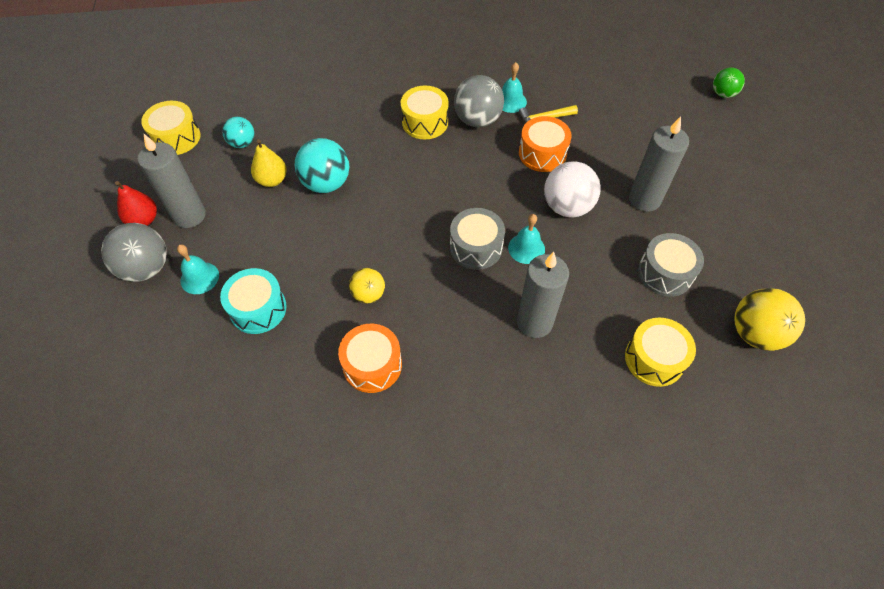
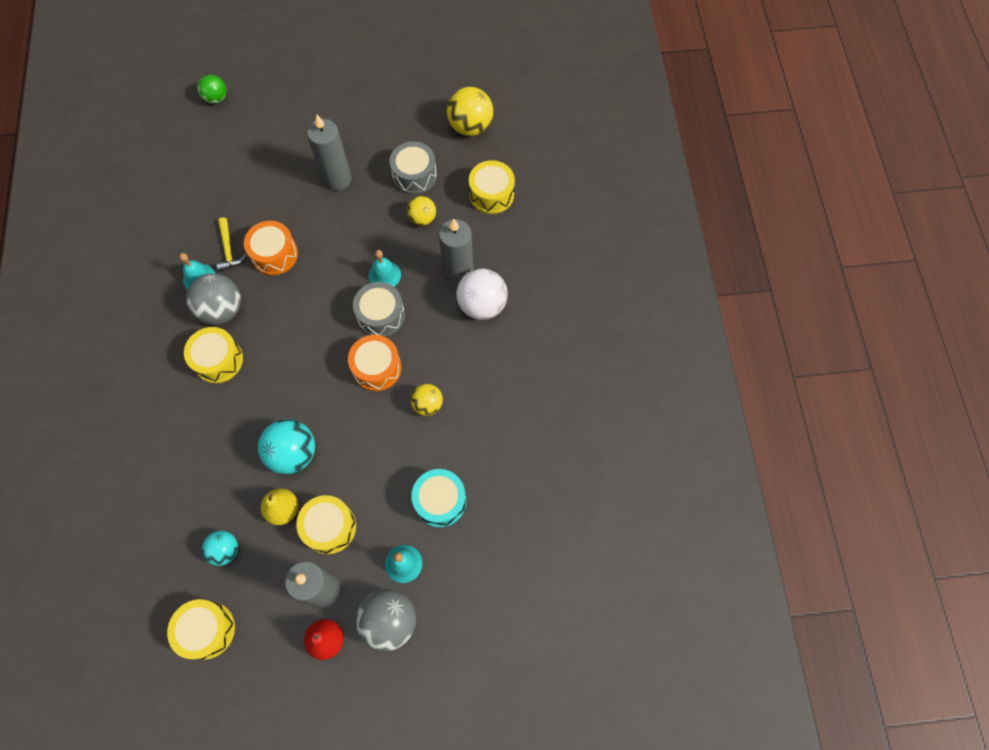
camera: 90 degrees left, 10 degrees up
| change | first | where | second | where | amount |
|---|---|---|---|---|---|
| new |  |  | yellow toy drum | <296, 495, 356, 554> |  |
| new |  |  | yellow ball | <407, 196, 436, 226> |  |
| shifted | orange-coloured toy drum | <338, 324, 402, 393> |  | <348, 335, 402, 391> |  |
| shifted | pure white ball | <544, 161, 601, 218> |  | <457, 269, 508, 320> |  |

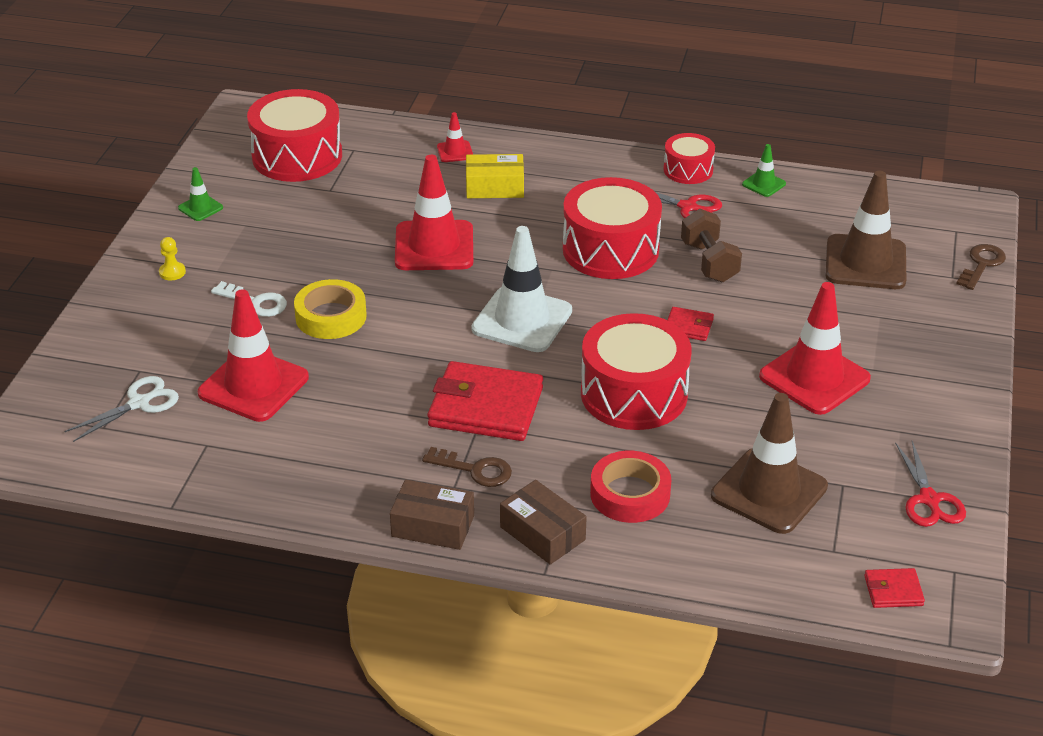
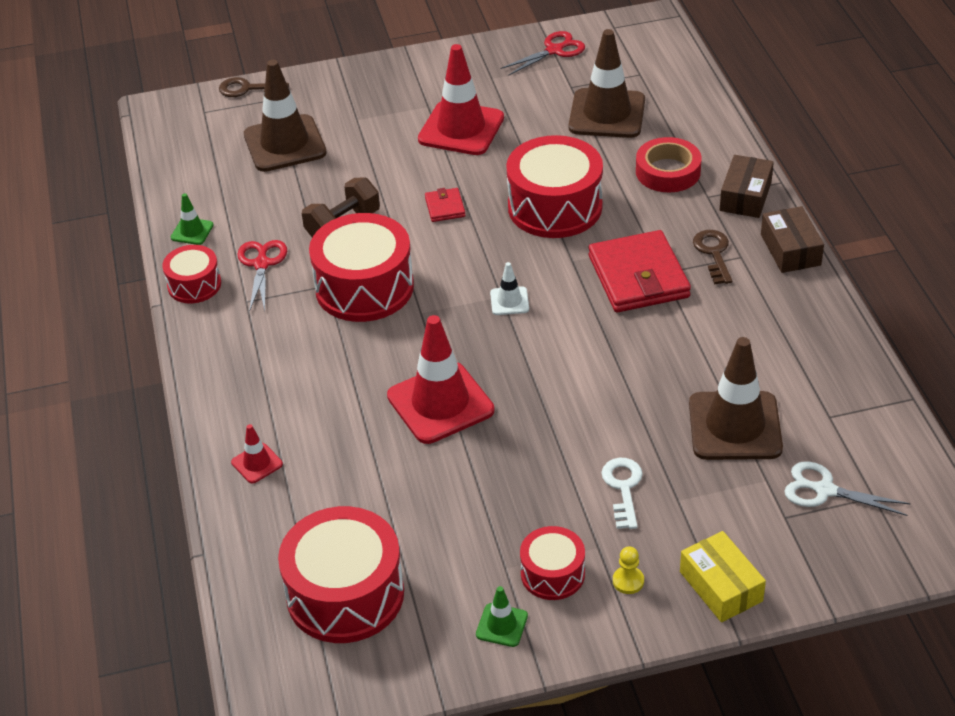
camera: 115 degrees left, 5 degrees up
| change | first | where | second | where | amount |
|---|---|---|---|---|---|
| gone | yellow sticky tape | <294, 279, 367, 339> |  |  |  |
| gone | red card wallet | <864, 568, 925, 608> |  |  |  |
| new |  |  | red toy drum | <520, 526, 585, 600> |  |
| shifted | yellow box | <466, 154, 524, 198> |  | <680, 531, 766, 622> |  |
| repainted | red road cone | <198, 289, 309, 422> | dark brown road cone | <689, 337, 783, 460> |  |
| scaled | pure white road cone | <472, 226, 572, 352> |  | <490, 262, 529, 315> | x0.46 |

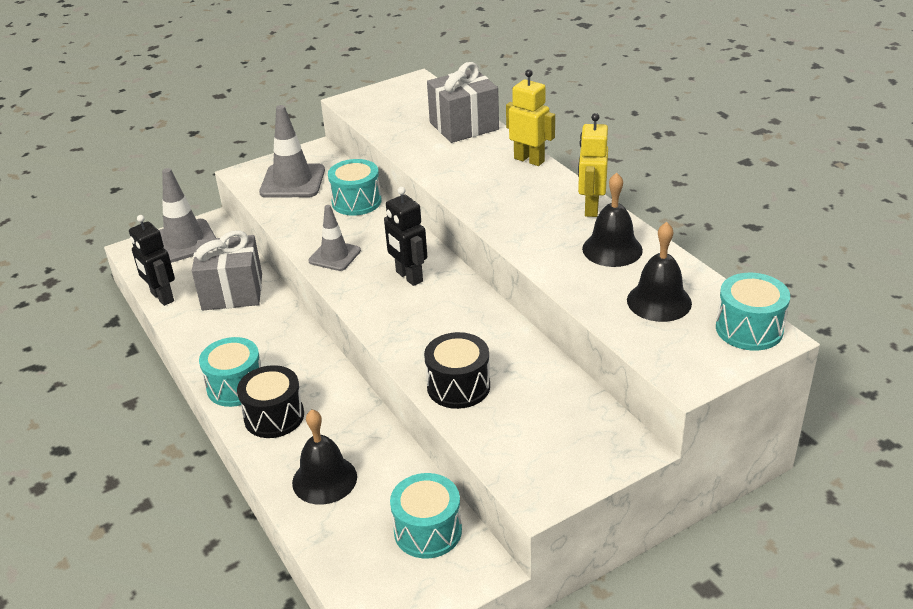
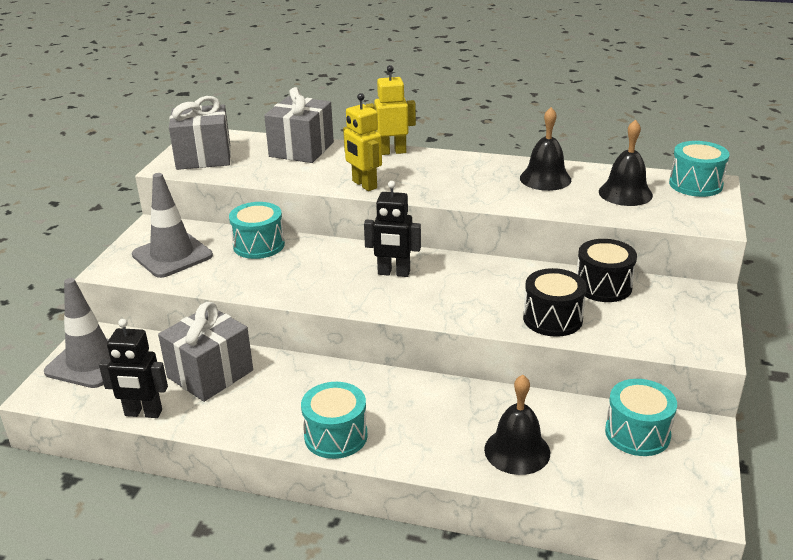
camera: 45 degrees left, 5 degrees down
| change | first | where | second | where | amount |
|---|---|---|---|---|---|
| gone | grey road cone | <308, 205, 361, 271> |  |  |  |
| new |  |  | grey gift | <169, 96, 231, 170> |  |
| shifted | black toy drum | <237, 365, 304, 438> |  | <577, 239, 637, 302> |  |
| shifted | yellow robot figure | <578, 113, 608, 217> |  | <343, 93, 382, 191> |  |

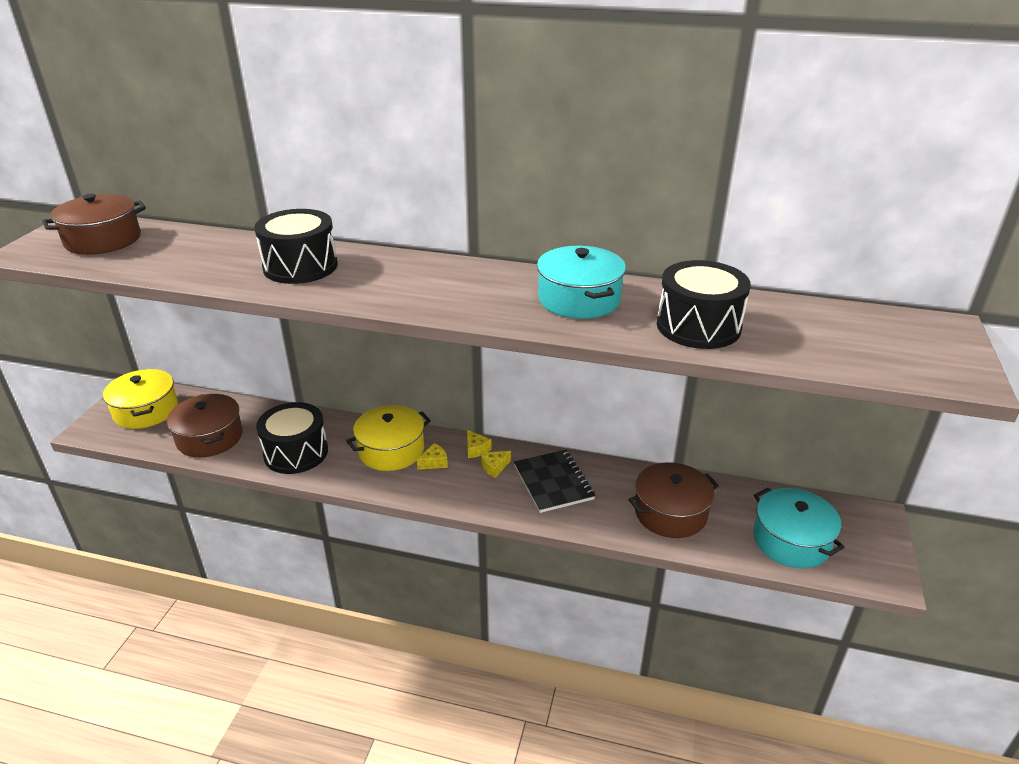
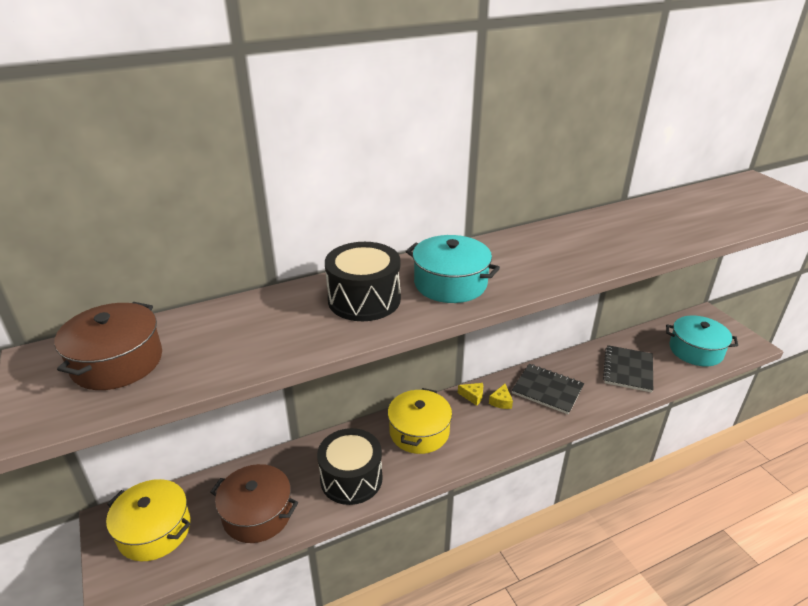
camera: 40 degrees left, 0 degrees up
| change | first | where | second | where | amount |
|---|---|---|---|---|---|
| gone | yellow piece of cheese | <417, 443, 448, 470> |  |  |  |
| gone | black toy drum | <657, 260, 751, 349> |  |  |  |
| shifted | turquoise pot | <537, 246, 626, 319> |  | <406, 235, 500, 303> |  |
| swapped | dark brown pot | <628, 462, 719, 538> | black notebook | <603, 345, 653, 393> |  |

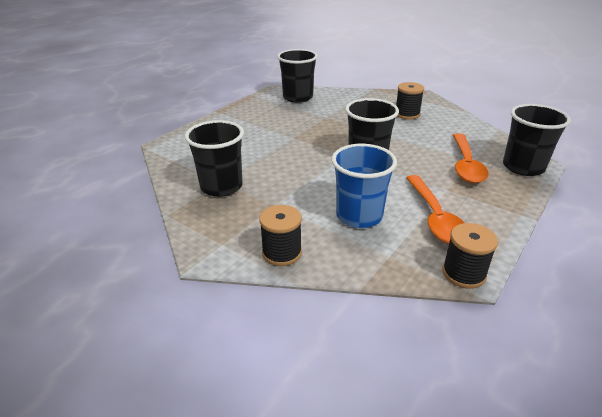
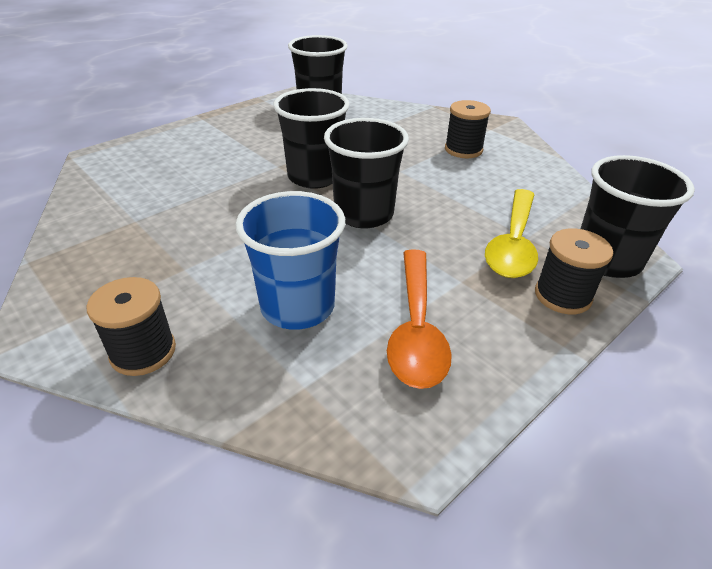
camera: 10 degrees right, 5 degrees up
| change | first | where | second | where | amount |
|---|---|---|---|---|---|
| shifted | black cup | <185, 120, 244, 197> |  | <273, 88, 350, 189> |  |
| shifted | black spool | <442, 223, 498, 289> |  | <535, 228, 613, 314> |  |
| repainted | orange-coloured tablespoon | <453, 133, 489, 183> | yellow tablespoon | <485, 189, 538, 278> |  |

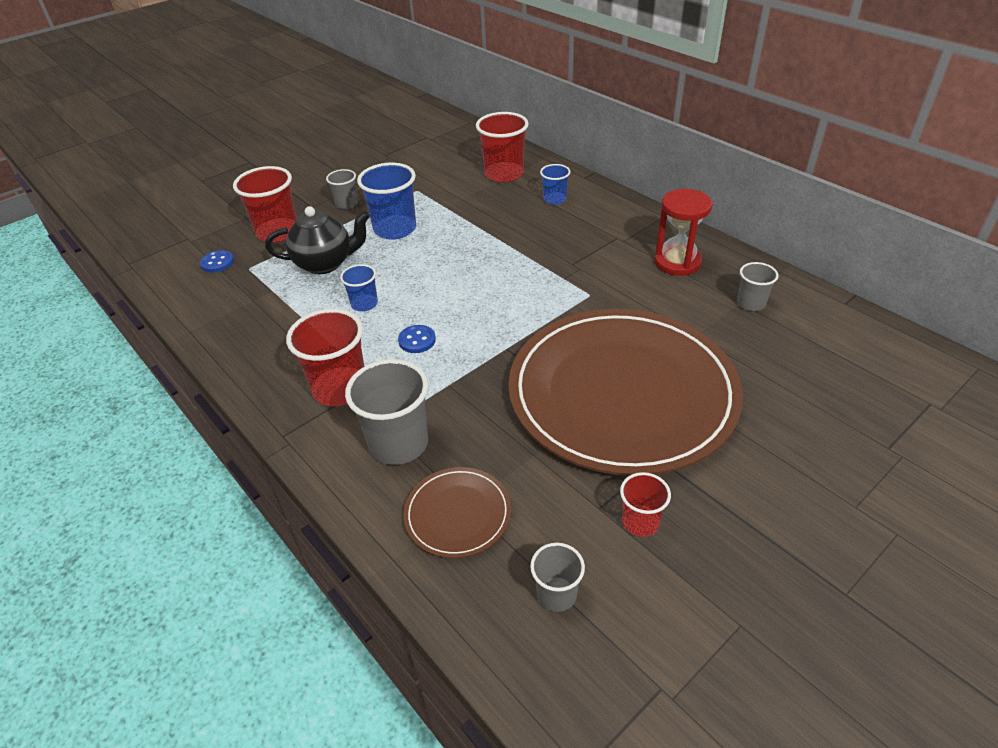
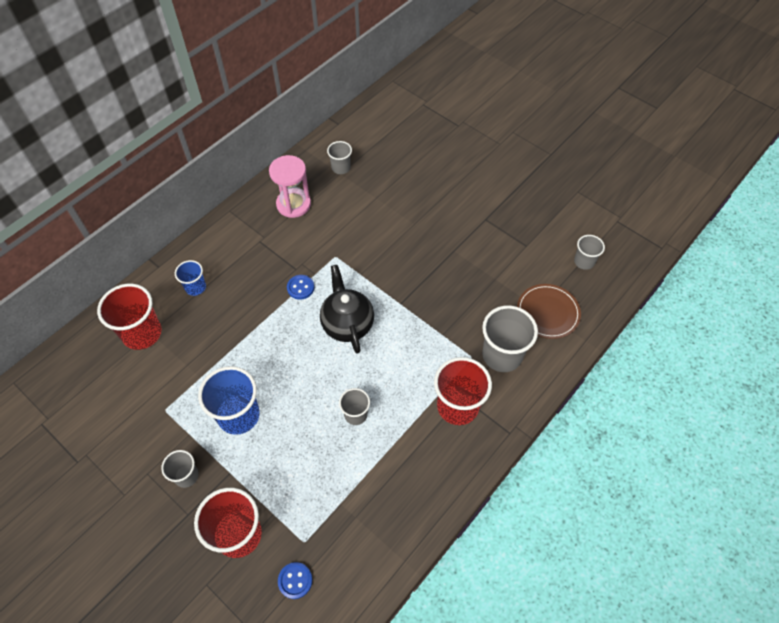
camera: 100 degrees left, 15 degrees up
| change | first | where | second | where | amount |
|---|---|---|---|---|---|
| gone | dark brown plate | <509, 309, 743, 476> |  |  |  |
| gone | red cup | <620, 472, 671, 537> |  |  |  |
| shifted | black teapot | <265, 206, 370, 274> |  | <320, 265, 374, 354> |  |
| shifted | blue sewing button | <398, 325, 436, 353> |  | <287, 275, 314, 300> |  |
| repainted | blue cup | <340, 264, 378, 311> | grey cup | <339, 388, 370, 425> |  |
| repainted | red sandglass | <654, 189, 712, 276> | pink sandglass | <269, 155, 311, 218> |  |

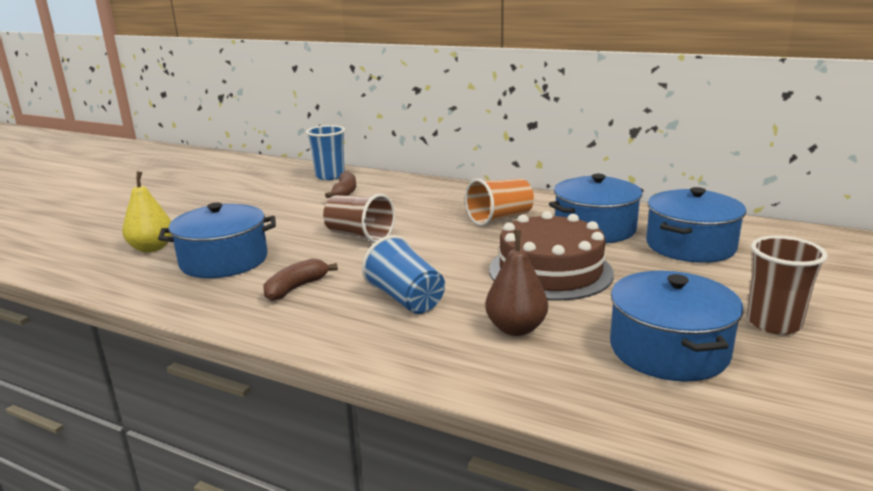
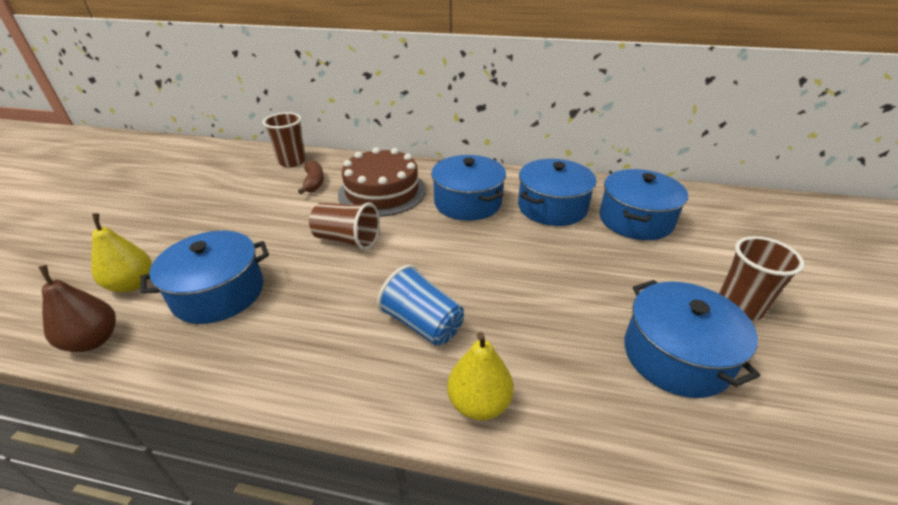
camera: 15 degrees left, 15 degrees up
| change | first | where | second | where | amount |
|---|---|---|---|---|---|
| gone | dark brown toy banana | <263, 259, 338, 301> |  |  |  |
| new |  |  | yellow toy pear | <447, 332, 513, 420> |  |
| shifted | dark brown toy pear | <485, 230, 548, 336> |  | <38, 265, 116, 352> |  |
| shifted | dark brown cake | <489, 211, 614, 301> |  | <338, 147, 426, 217> |  |
| swapped | orange-coloured cup | <465, 179, 534, 226> | blue pot | <431, 155, 506, 221> |  |
| repainted | blue cup | <306, 125, 345, 180> | dark brown cup | <263, 112, 306, 167> |  |

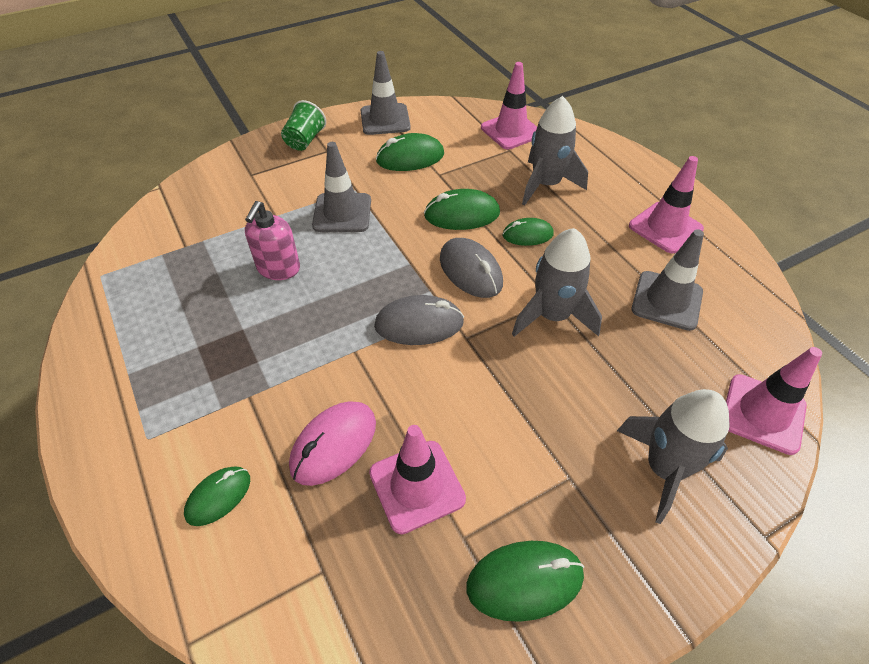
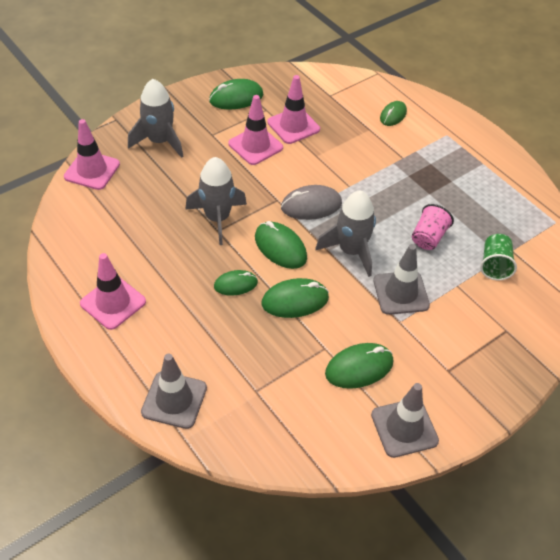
camera: 170 degrees right, 0 degrees up
| change | first | where | second | where | amount |
|---|---|---|---|---|---|
| gone | pink mouse | <289, 401, 376, 486> |  |  |  |
| shifted | emerald cup | <281, 100, 326, 151> |  | <480, 234, 517, 280> |  |
| shifted | pink road cone | <481, 62, 537, 149> |  | <228, 95, 283, 165> |  |
| shifted | grey spaceship | <522, 96, 588, 205> |  | <315, 191, 376, 277> |  |
| shifted | grey road cone | <632, 229, 704, 331> |  | <141, 354, 207, 429> |  |
| swapped | pink soap pump | <245, 201, 300, 280> | pink cup | <412, 204, 454, 250> |  |
| repainted | grey mouse | <440, 238, 503, 298> | emerald mouse | <255, 221, 307, 269> |  |

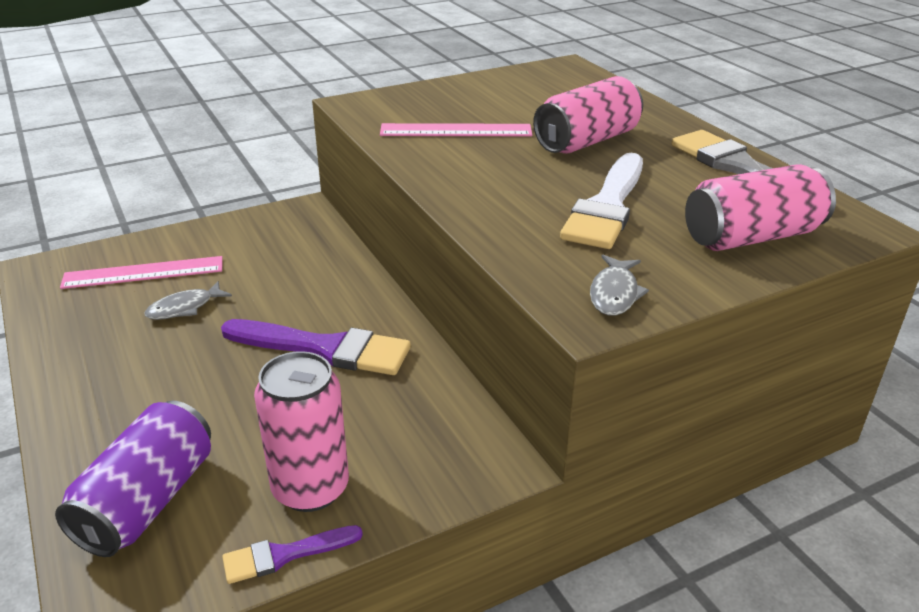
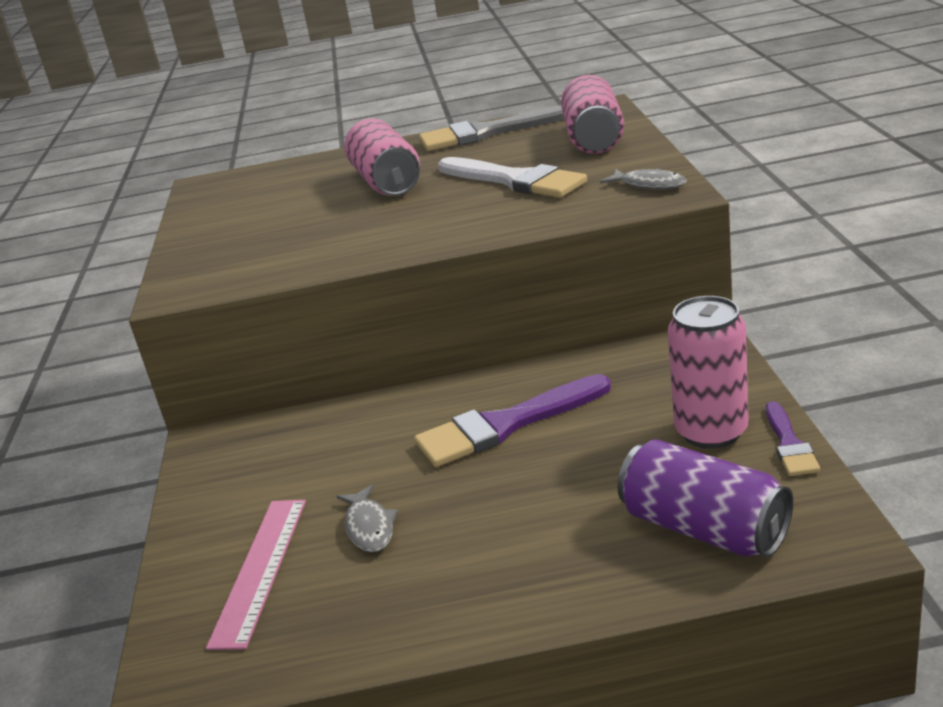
camera: 65 degrees left, 5 degrees down
| change | first | where | second | where | amount |
|---|---|---|---|---|---|
| gone | pink measuring stick | <380, 123, 532, 136> |  |  |  |
| rotated | violet brush | <221, 319, 411, 375> |  | <414, 374, 611, 467> | 150 degrees counterclockwise |

